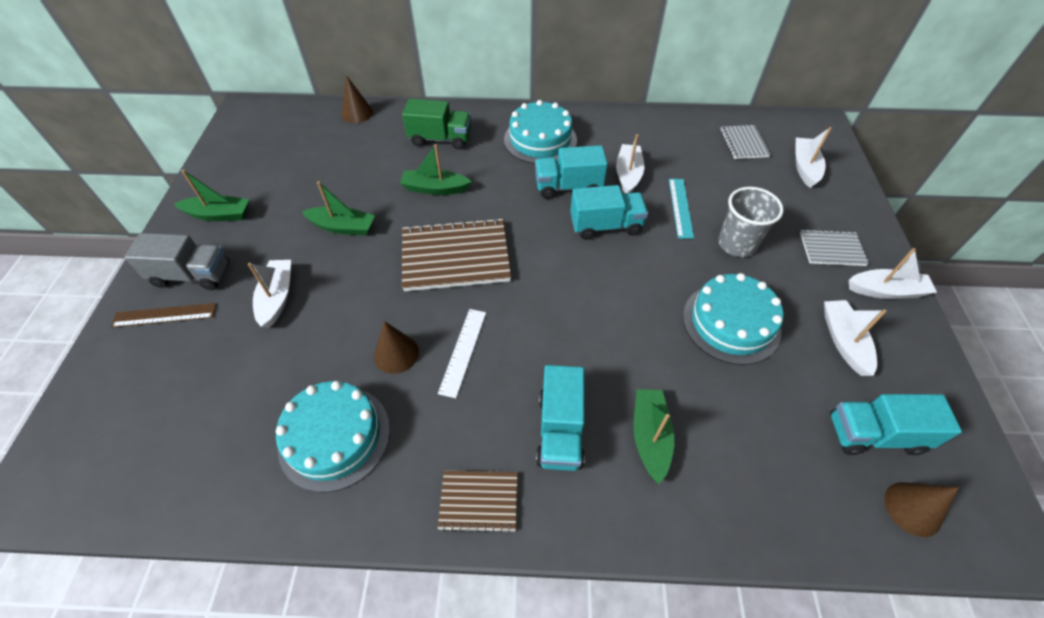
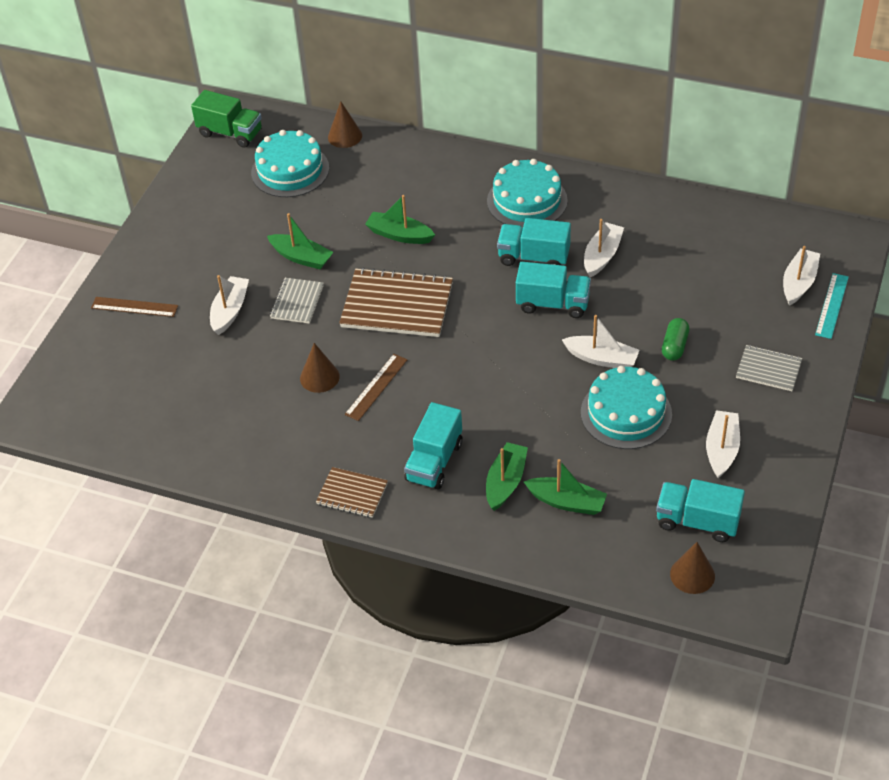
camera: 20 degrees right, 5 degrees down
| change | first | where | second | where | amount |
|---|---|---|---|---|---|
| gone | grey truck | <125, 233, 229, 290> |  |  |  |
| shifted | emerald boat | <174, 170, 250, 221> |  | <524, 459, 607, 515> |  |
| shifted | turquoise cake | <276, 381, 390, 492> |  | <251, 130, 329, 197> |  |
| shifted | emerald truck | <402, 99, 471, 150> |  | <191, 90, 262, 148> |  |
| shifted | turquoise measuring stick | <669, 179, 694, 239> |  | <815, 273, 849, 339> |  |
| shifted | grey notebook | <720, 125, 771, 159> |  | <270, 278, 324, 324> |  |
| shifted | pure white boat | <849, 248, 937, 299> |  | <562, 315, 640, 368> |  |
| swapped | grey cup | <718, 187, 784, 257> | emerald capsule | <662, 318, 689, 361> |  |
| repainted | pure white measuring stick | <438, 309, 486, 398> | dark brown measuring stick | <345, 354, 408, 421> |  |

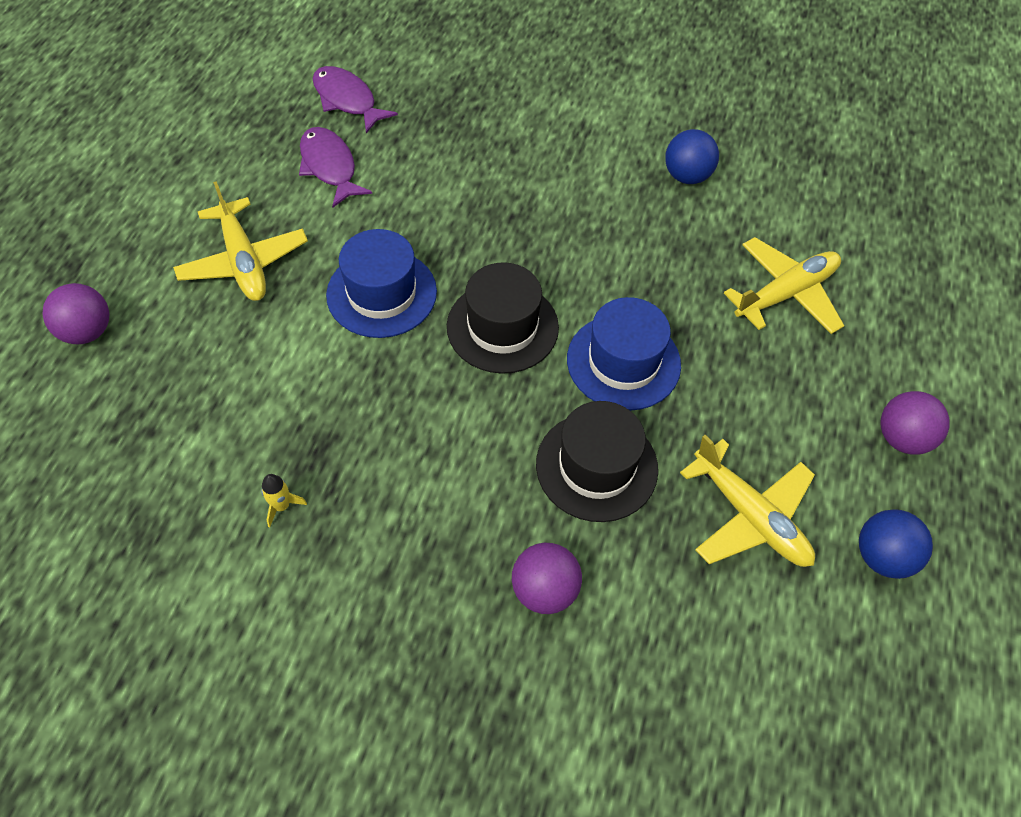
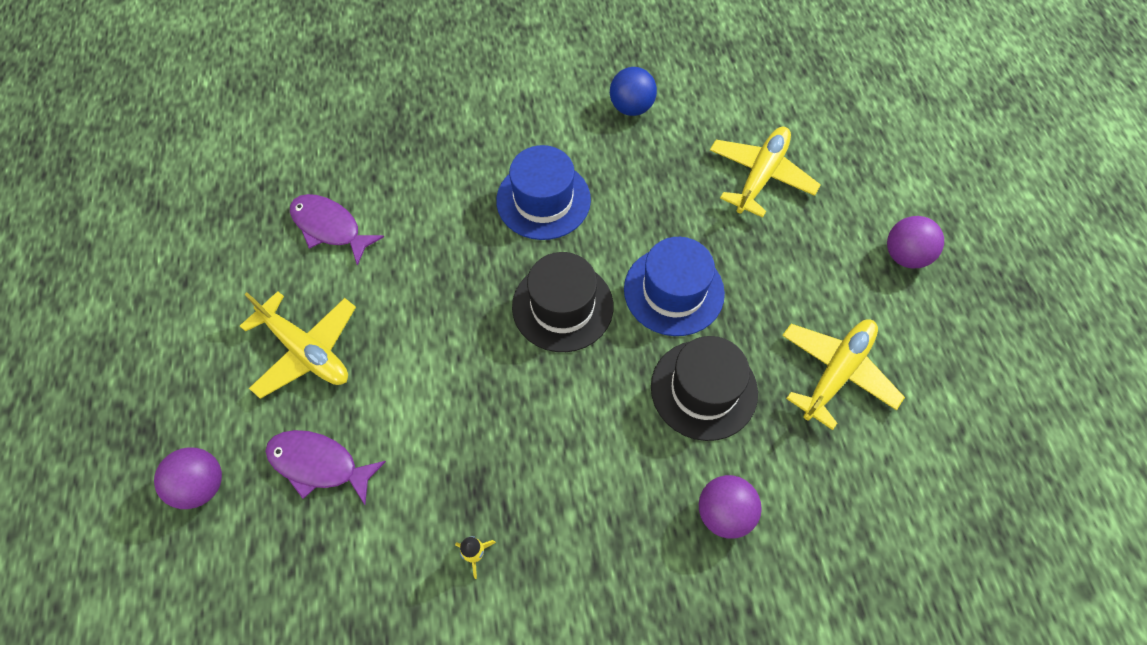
camera: 25 degrees left, 5 degrees up
| change | first | where | second | where | amount |
|---|---|---|---|---|---|
| gone | blue ball | <859, 509, 933, 579> |  |  |  |
| shifted | violet fish figure | <313, 66, 398, 134> |  | <265, 430, 386, 505> |  |
| shifted | blue hat | <326, 229, 437, 338> |  | <496, 145, 591, 240> |  |
| rotated | yellow aeroplane | <680, 435, 815, 567> |  | <782, 319, 905, 430> | 75 degrees counterclockwise |

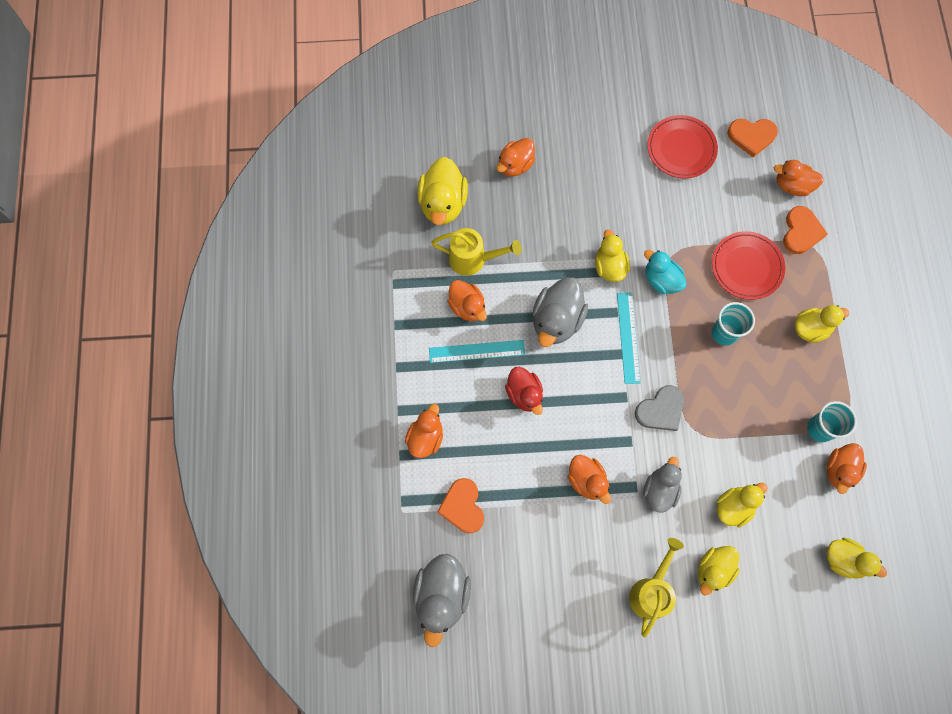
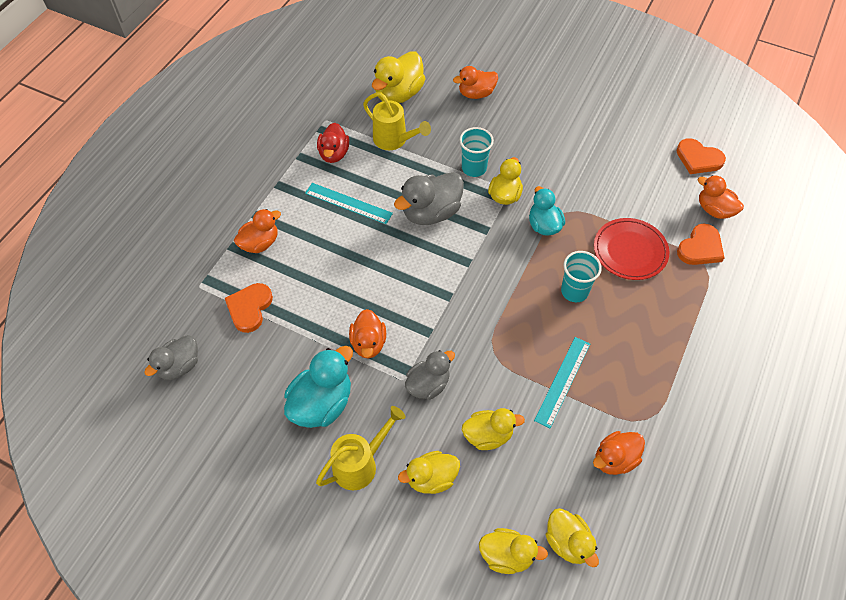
camera: 30 degrees right, 15 degrees down
| change | first | where | second | where | amount |
|---|---|---|---|---|---|
| gone | orange-coloured duck | <447, 280, 487, 321> |  |  |  |
| gone | grey love heart | <635, 385, 684, 431> |  |  |  |
| gone | red plate | <647, 115, 718, 179> |  |  |  |
| new |  |  | turquoise duck | <284, 346, 353, 428> |  |
| shifted | red duck | <505, 367, 543, 415> |  | <317, 123, 349, 163> |  |
| shifted | turquoise measuring stick | <617, 293, 640, 384> |  | <534, 337, 590, 428> |  |
| shifted | yellow duck | <795, 305, 849, 343> |  | <479, 528, 548, 574> |  |
| shifted | turquoise cup | <807, 401, 857, 442> |  | <459, 127, 494, 177> |  |
| scaled | grey duck | <413, 554, 471, 647> |  | <144, 335, 198, 380> | x0.66 |

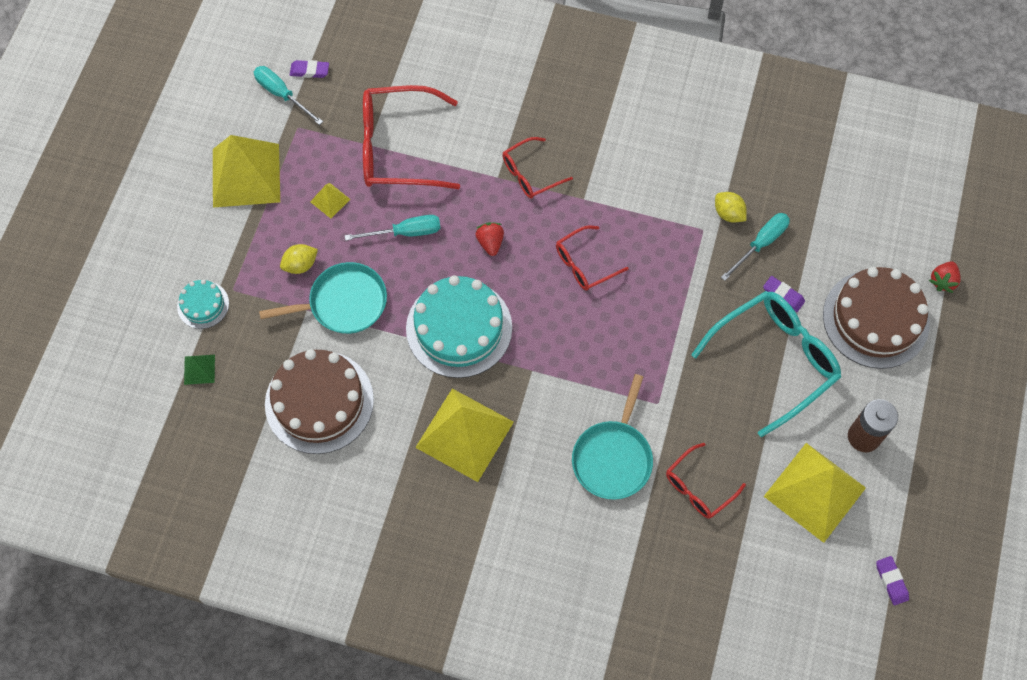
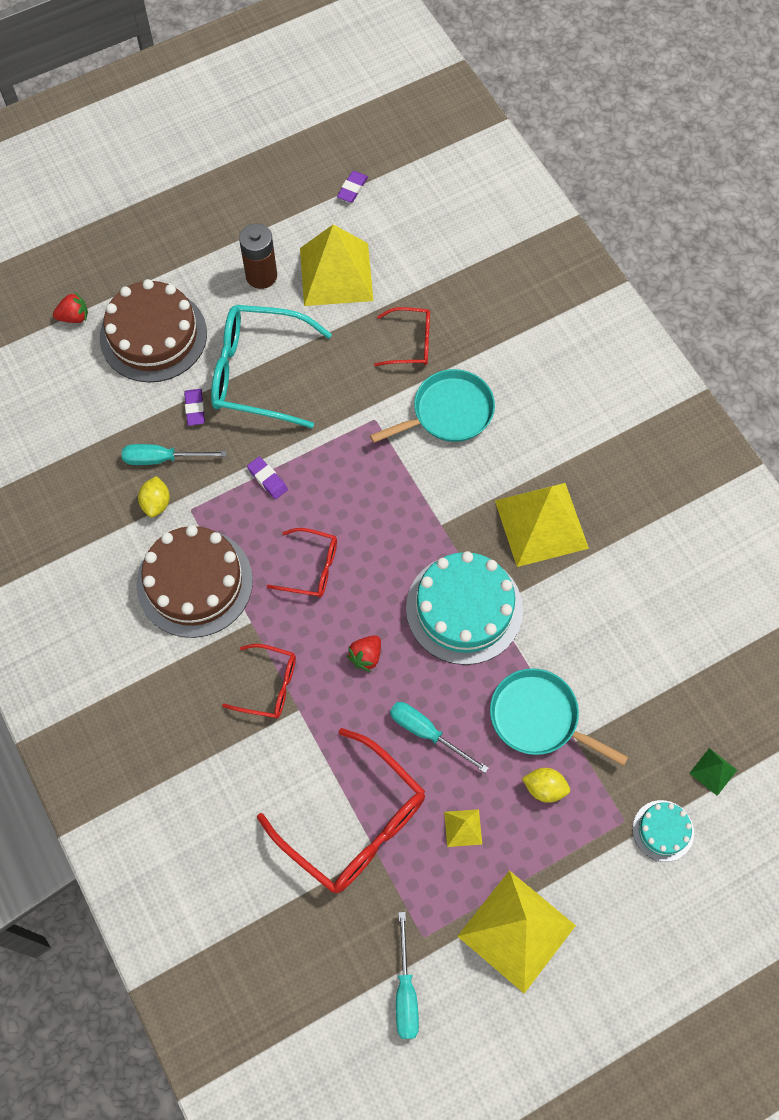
camera: 135 degrees left, 0 degrees up
| change | first | where | second | where | amount |
|---|---|---|---|---|---|
| shifted | dark brown cake | <265, 349, 374, 454> |  | <136, 525, 253, 638> |  |
| shifted | violet pencil eraser | <290, 60, 329, 78> |  | <247, 457, 288, 499> |  |

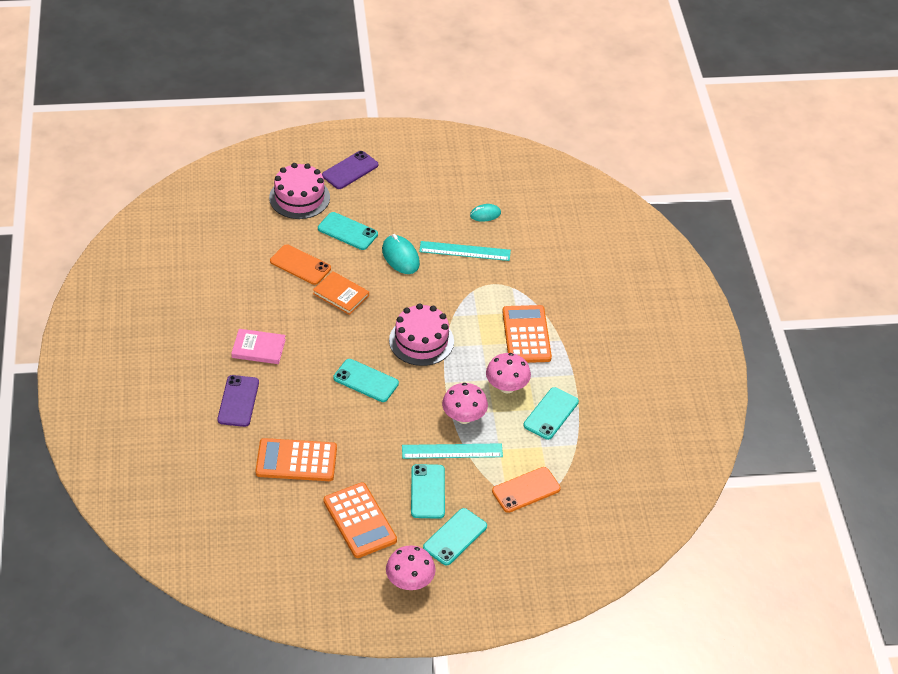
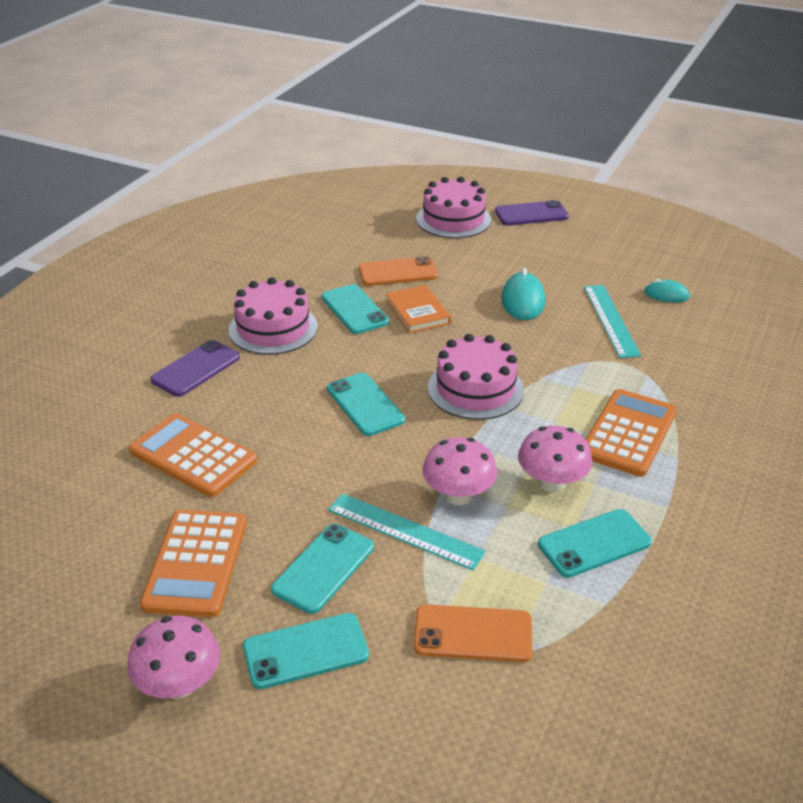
camera: 35 degrees right, 10 degrees down
| change | first | where | second | where | amount |
|---|---|---|---|---|---|
| shifted | turquoise mobile phone | <318, 212, 378, 250> |  | <321, 284, 389, 334> |  |
| swapped | pink hardback | <231, 329, 286, 364> | pink cake | <229, 277, 318, 355> |  |
| rotated | orange-coloured mobile phone | <270, 244, 331, 285> |  | <359, 256, 438, 286> | 75 degrees counterclockwise |
| rotated | turquoise measuring stick | <419, 241, 511, 261> |  | <584, 285, 641, 358> | 45 degrees clockwise |

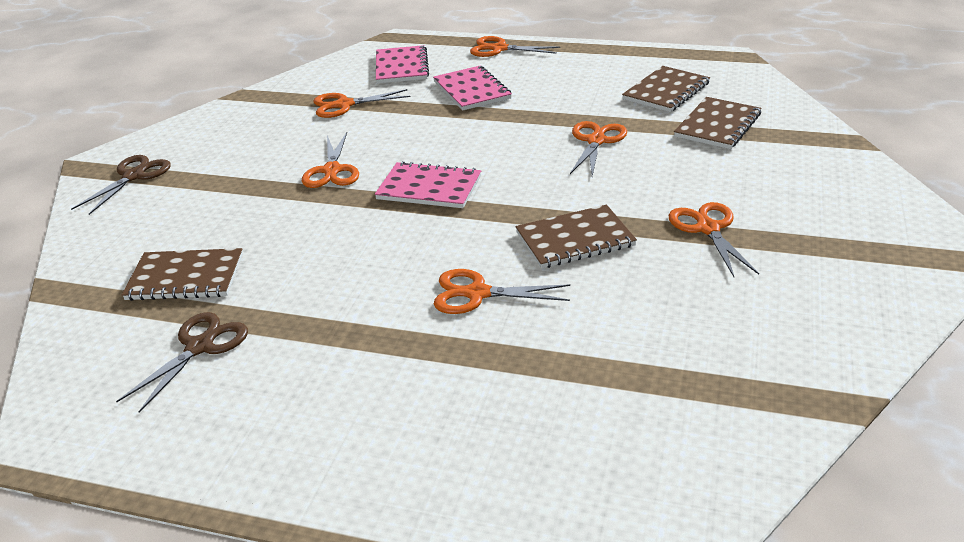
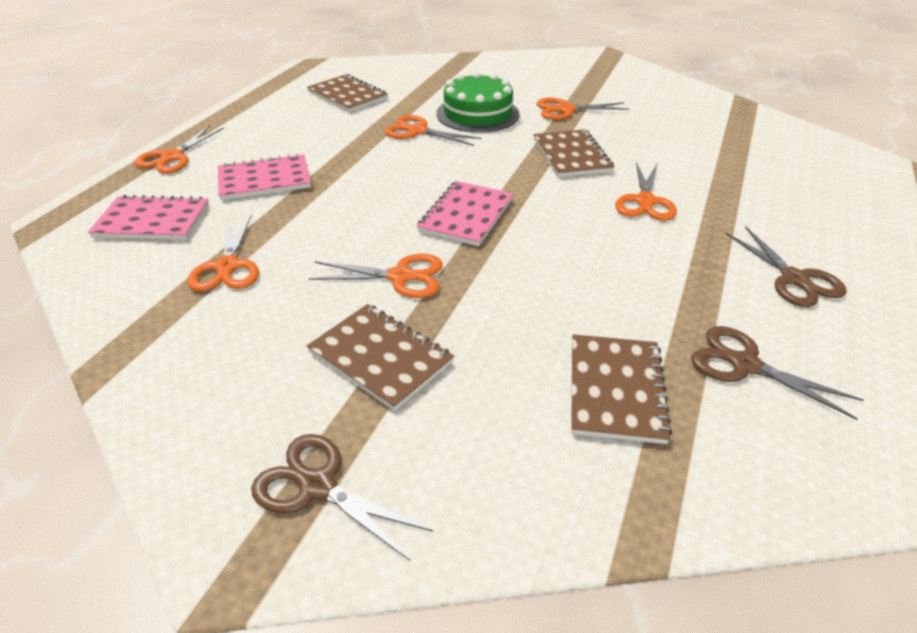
camera: 85 degrees left, 5 degrees up
| change | first | where | second | where | amount |
|---|---|---|---|---|---|
| new |  |  | emerald cake | <436, 71, 520, 133> |  |
| new |  |  | dark brown shears | <725, 226, 847, 307> |  |
| shifted | dark brown notebook | <674, 97, 761, 149> |  | <307, 304, 454, 411> |  |

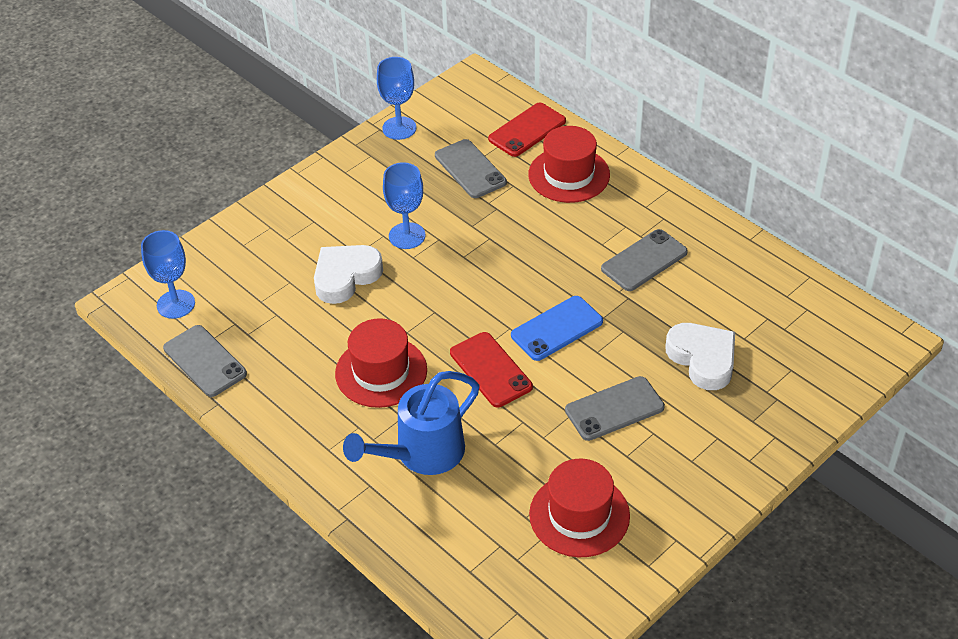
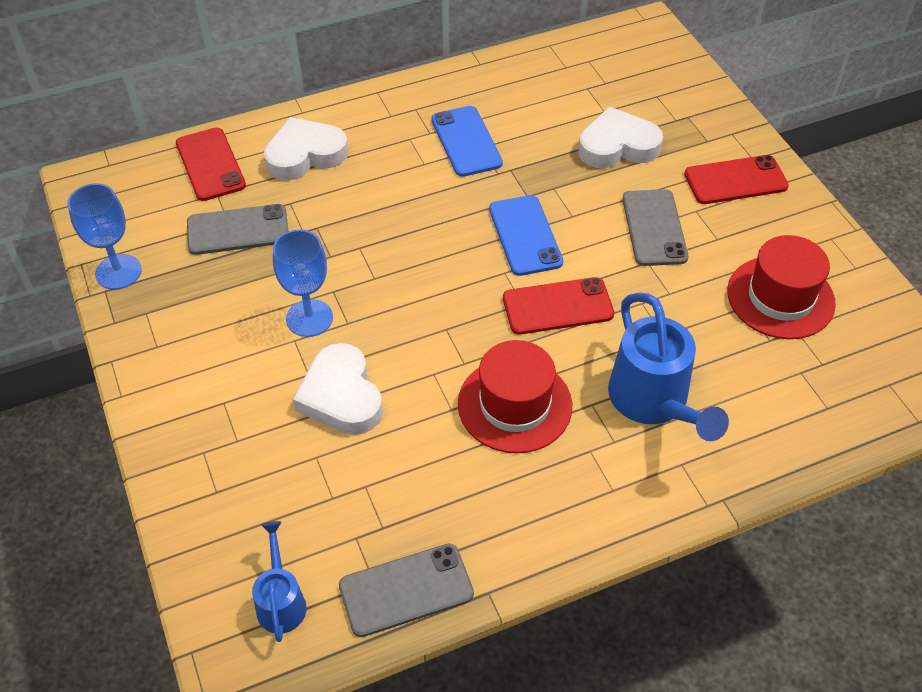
camera: 70 degrees left, 5 degrees up
| change | first | where | second | where | amount |
|---|---|---|---|---|---|
| new |  |  | red mobile phone | <684, 155, 789, 204> |  |
| swapped | blue goblet | <141, 230, 195, 319> | blue sprinkling can | <252, 521, 307, 642> |  |
| swapped | red hat | <528, 126, 610, 203> | pure white love heart | <264, 117, 348, 181> |  |
| repainted | grey mobile phone | <601, 229, 688, 291> | blue mobile phone | <431, 106, 503, 177> |  |

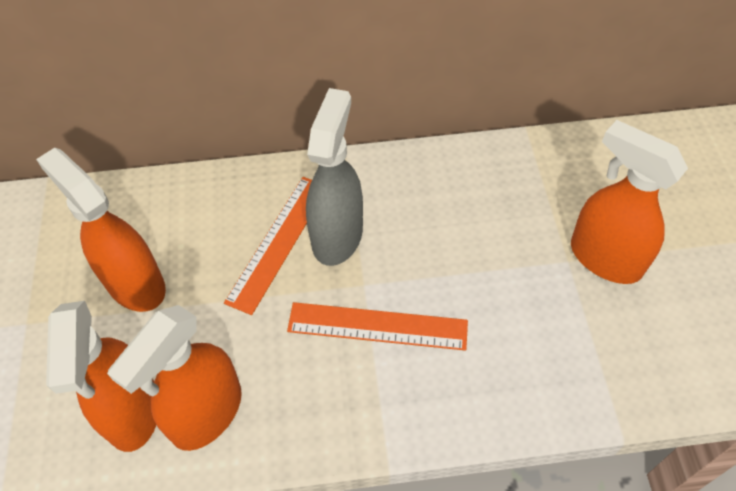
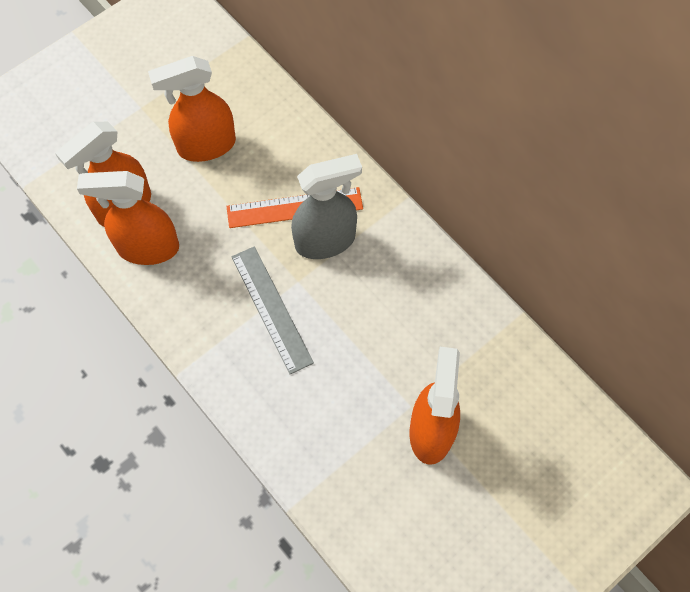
camera: 55 degrees right, 10 degrees up
| change | first | where | second | where | amount |
|---|---|---|---|---|---|
| repainted | orange-coloured measuring stick | <287, 302, 468, 350> | grey measuring stick | <232, 246, 314, 374> |  |
| rotated | orange-coloured spray bottle | <36, 148, 166, 312> |  | <148, 56, 236, 162> | 120 degrees counterclockwise |

